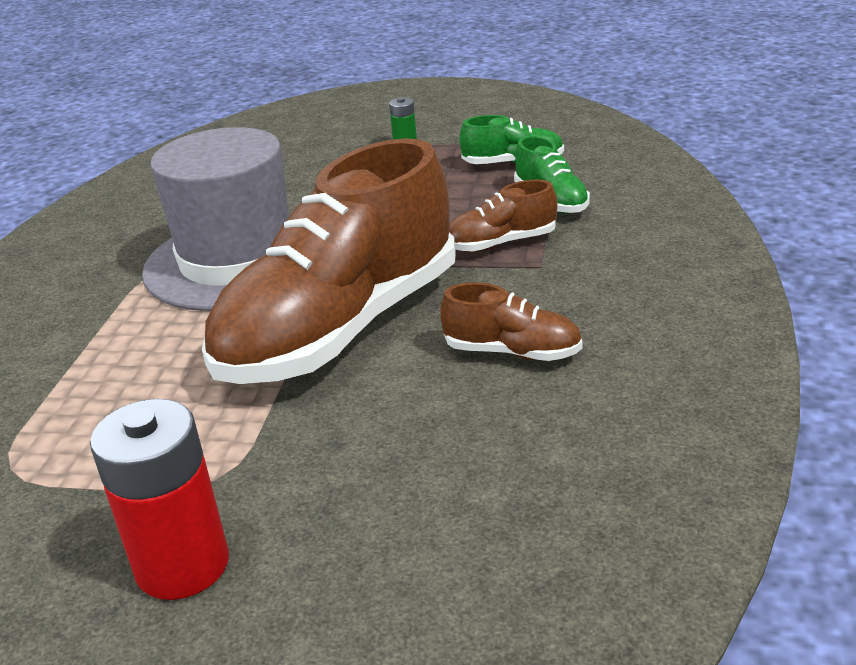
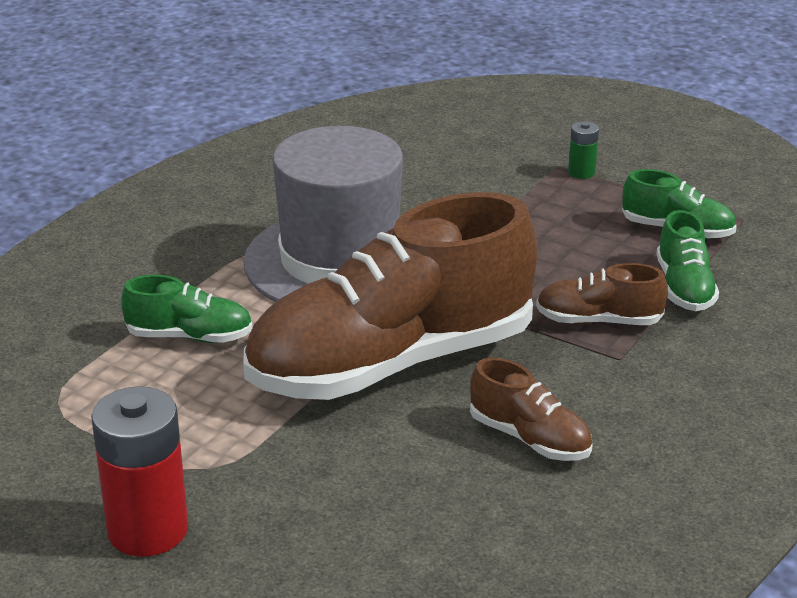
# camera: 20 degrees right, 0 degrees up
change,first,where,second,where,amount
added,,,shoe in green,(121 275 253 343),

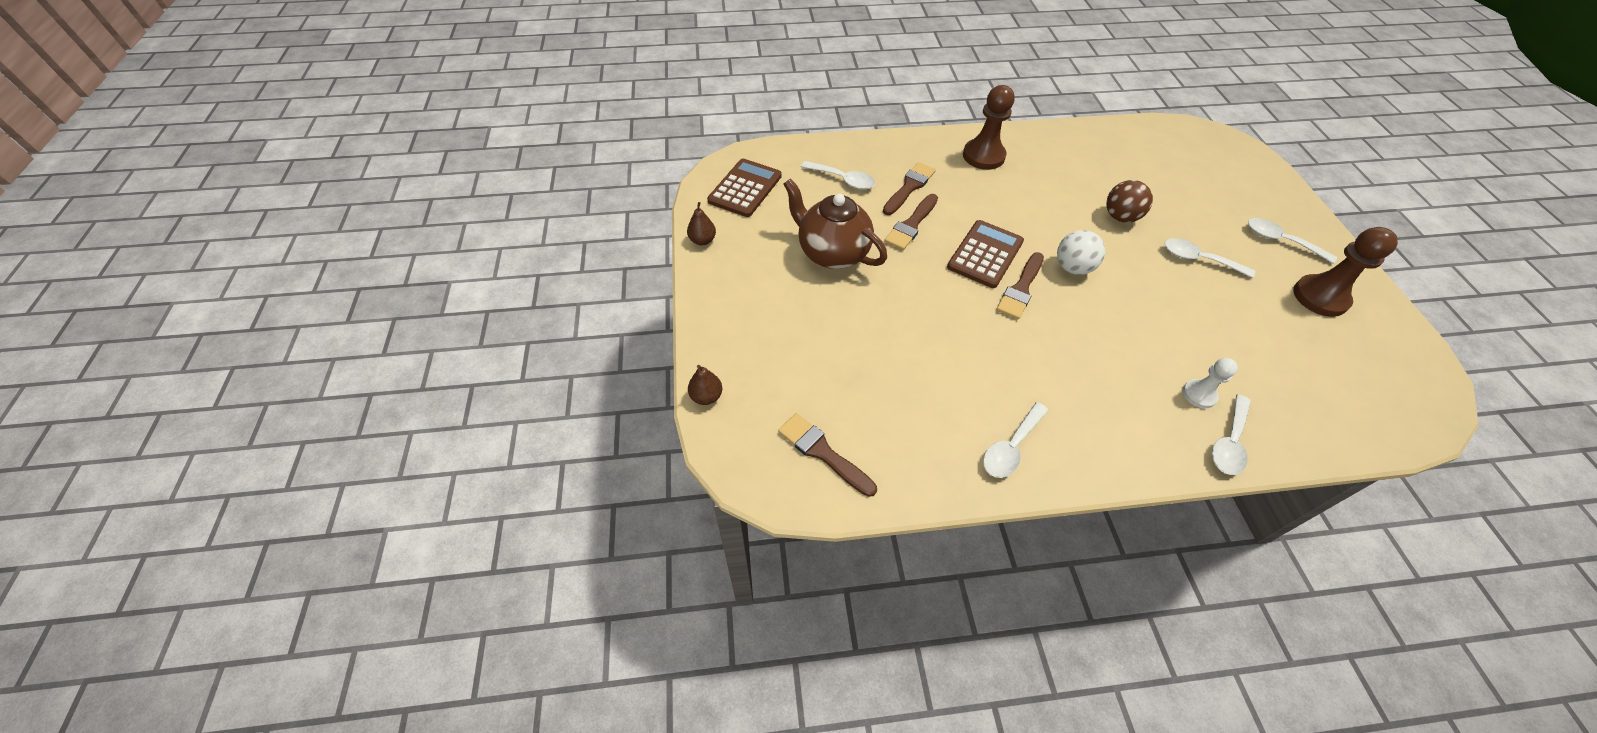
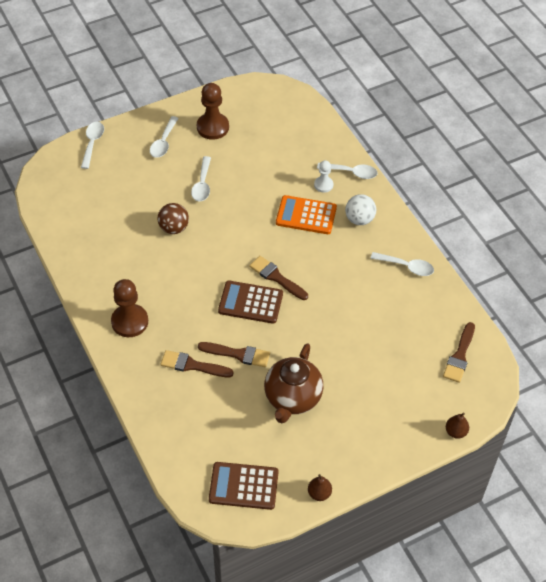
# camera: 110 degrees left, 0 degrees up
change,first,where,second,where,amount
moved,spoon in white,(801 161 875 190),,(81 122 104 169),
moved,ball in white,(1057 230 1105 275),,(345 194 376 225),
turned,brush in brown,(996 252 1044 320),,(249 256 308 300),150 degrees counterclockwise
added,,,calculator in orange,(276 195 337 234),

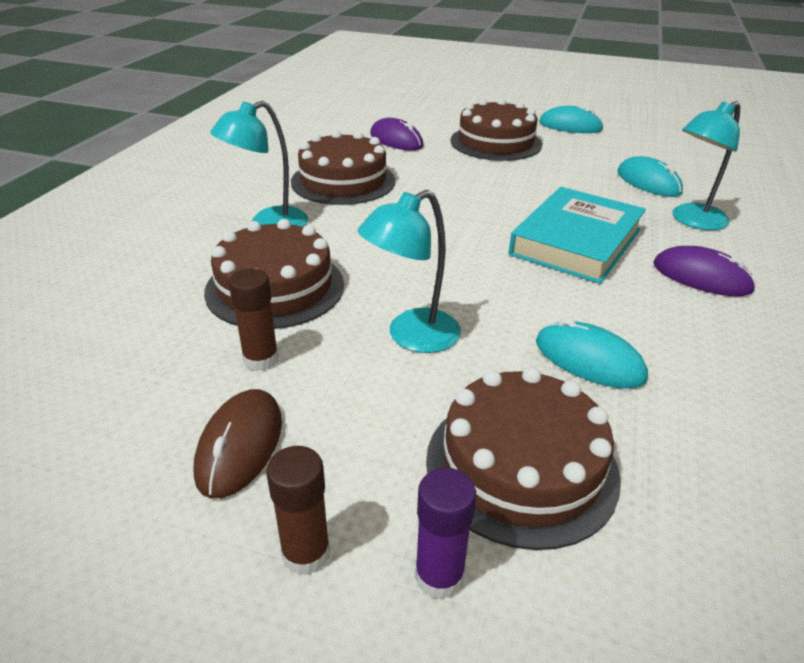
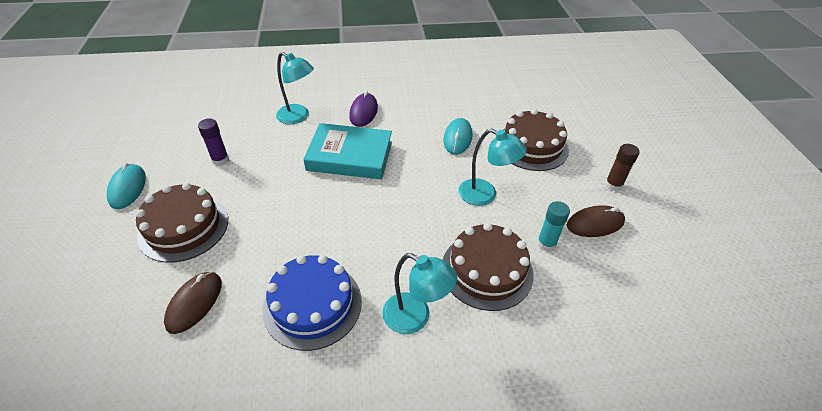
# camera: 115 degrees left, 10 degrees up
change,first,where,second,where,amount
recoloured,mouse in purple,(370 118 424 151),mouse in brown,(164 272 222 334),
recoloured,cake in brown,(291 130 395 205),cake in blue,(263 255 362 351),
removed,mouse in turquoise,(617 156 683 197),,,
recoloured,glue stick in brown,(229 268 279 371),glue stick in turquoise,(537 201 570 252),
moved,glue stick in purple,(415 468 476 600),,(198 118 229 166),

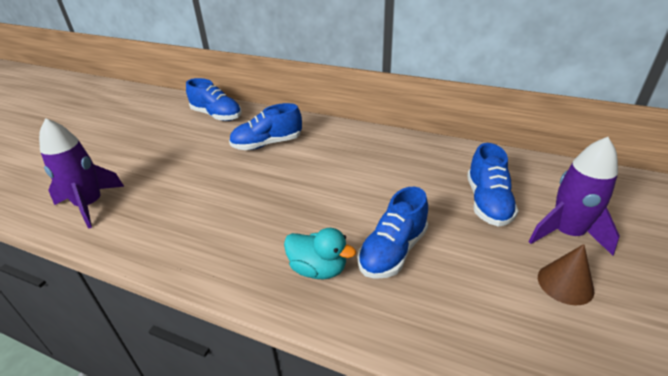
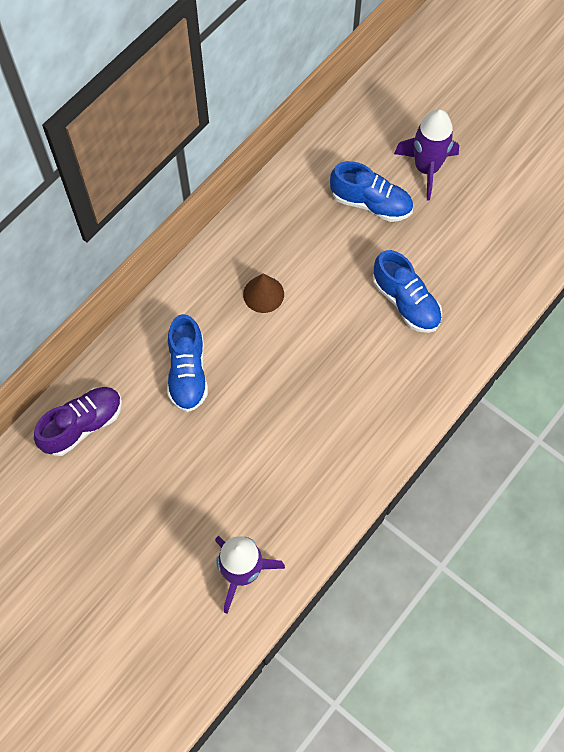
# camera: 75 degrees left, 30 degrees up
change,first,where,second,where,amount
recoloured,shoe in blue,(186 78 242 121),shoe in purple,(34 387 122 456),
removed,duck in turquoise,(284 228 356 279),,,
moved,cone in brown,(538 244 594 305),,(243 274 284 313),

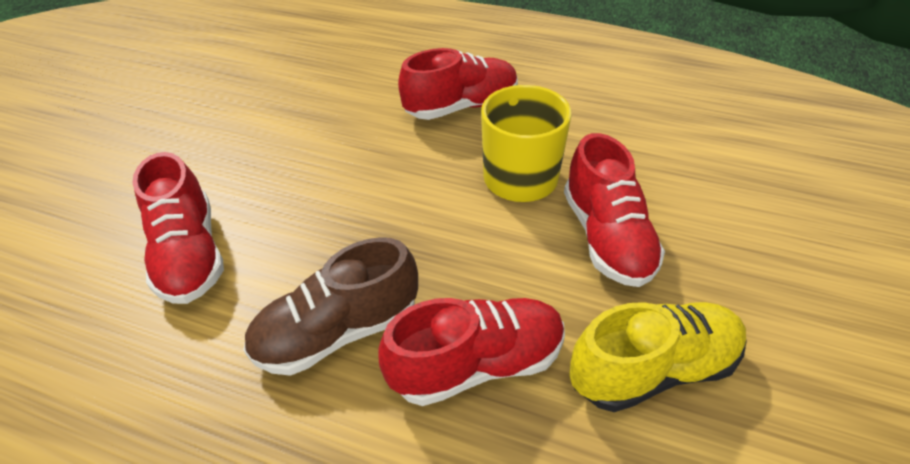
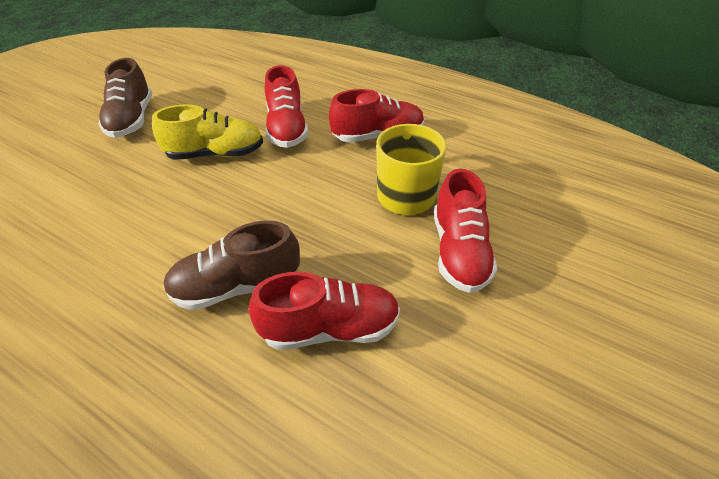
# camera: 10 degrees right, 0 degrees up
change,first,where,second,where,amount
moved,shoe in red,(132 152 224 304),,(265 65 308 148),
moved,shoe in yellow,(569 302 747 412),,(152 104 263 160),
added,,,shoe in brown,(98 58 152 138),

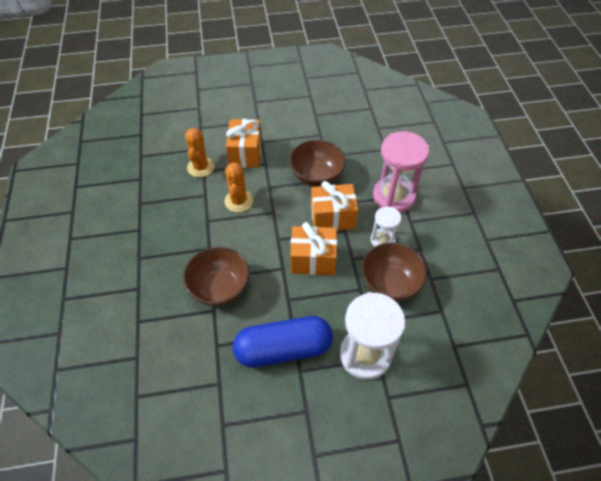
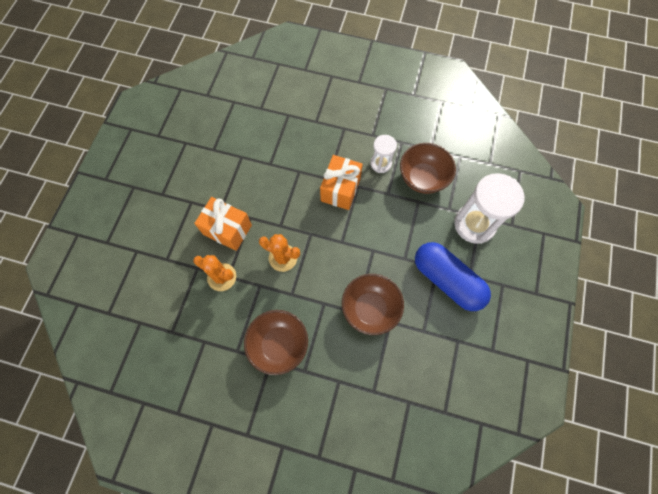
# camera: 65 degrees left, 15 degrees up
change,first,where,second,where,amount
removed,hourglass in pink,(373 131 429 213),,,
moved,bowl in brown,(289 140 346 187),,(244 310 308 375),
removed,gift in orange,(290 222 337 275),,,
turned,capsule in blue,(233 316 333 367),,(415 242 491 311),60 degrees counterclockwise

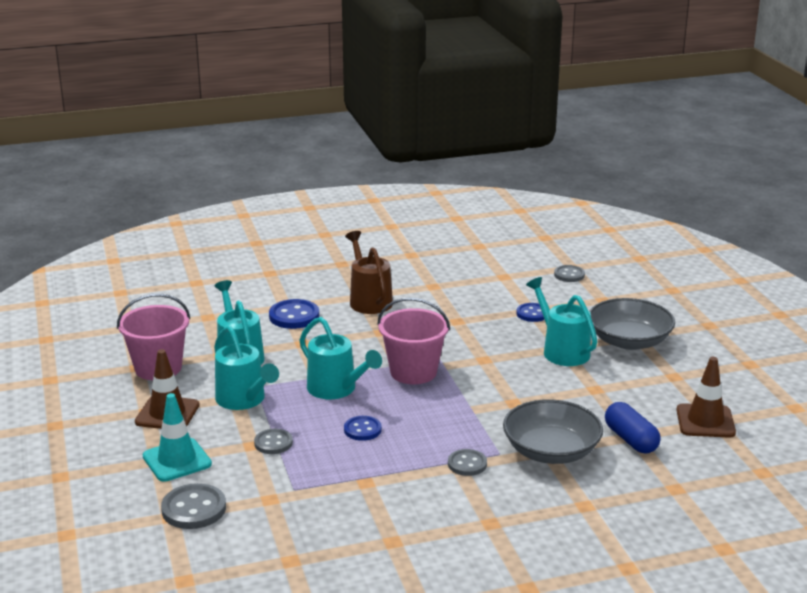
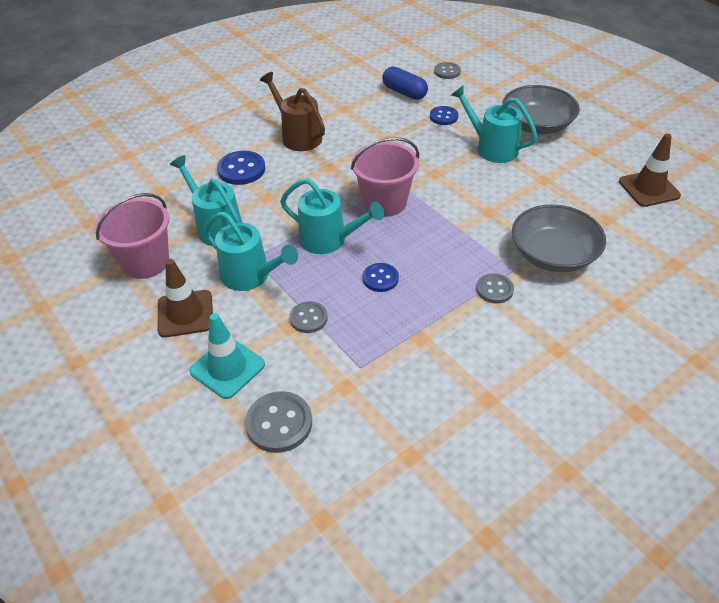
# camera: 20 degrees left, 20 degrees up
change,first,where,second,where,amount
moved,capsule in blue,(605 402 661 453),,(382 67 428 100),

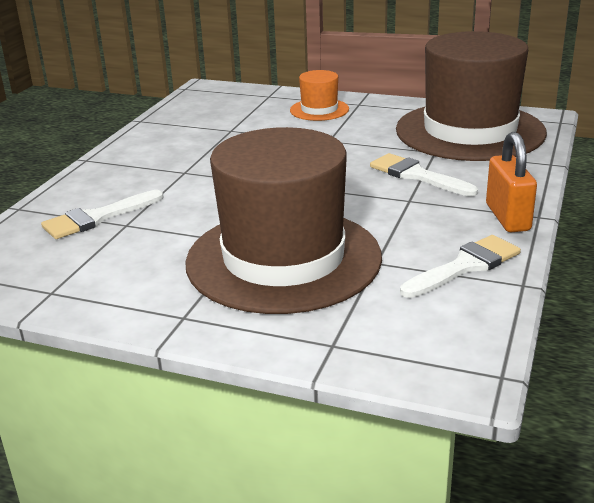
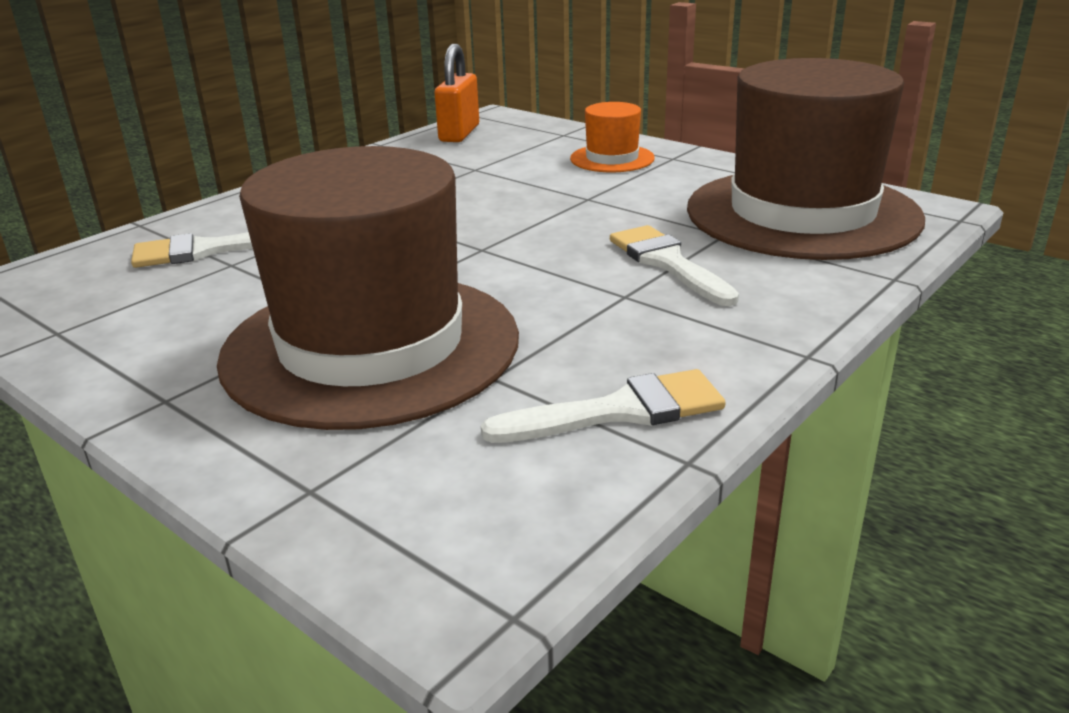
# camera: 20 degrees right, 0 degrees up
change,first,where,second,where,amount
moved,padlock in orange,(486 132 537 232),,(435 44 479 142),

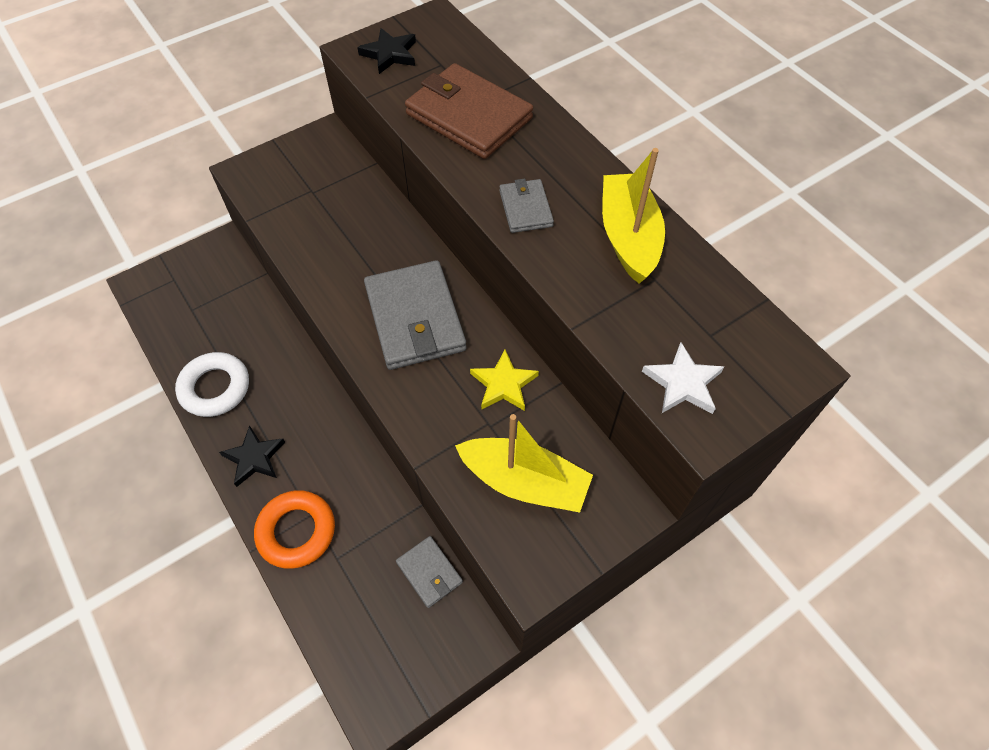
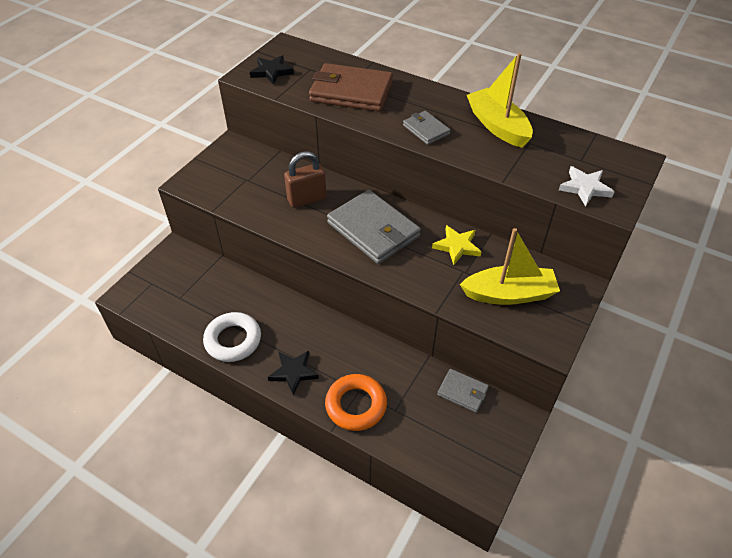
# camera: 25 degrees left, 10 degrees down
change,first,where,second,where,amount
added,,,padlock in brown,(284 151 327 208),

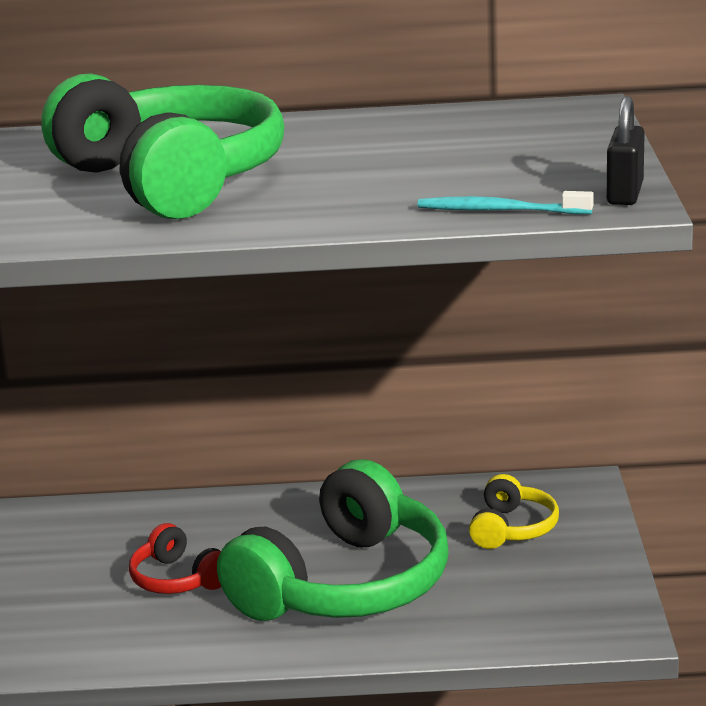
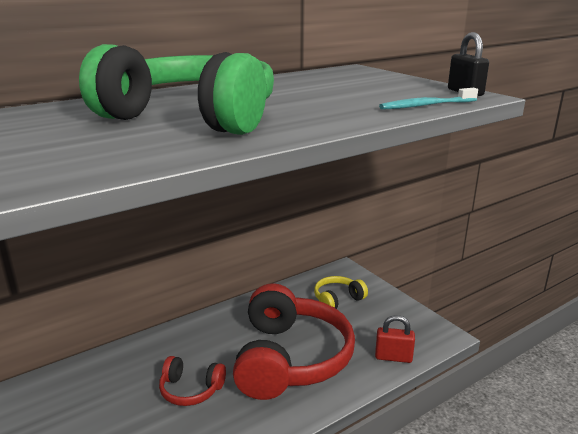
# camera: 35 degrees left, 0 degrees up
change,first,where,second,where,amount
recoloured,headphones in green,(217 459 449 621),headphones in red,(233 283 355 400),
turned,headphones in yellow,(469 474 559 549),,(314 276 368 309),105 degrees counterclockwise
added,,,padlock in red,(375 315 415 363),

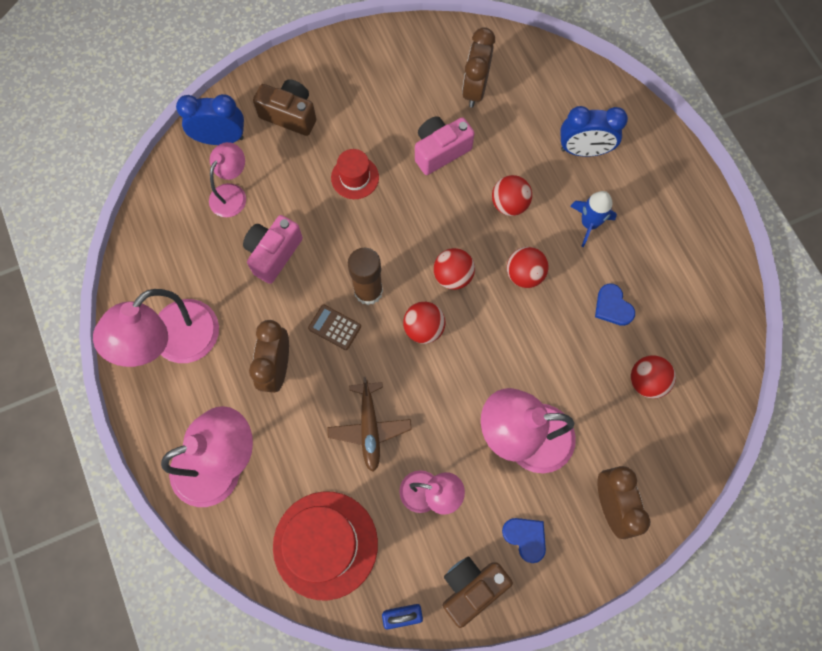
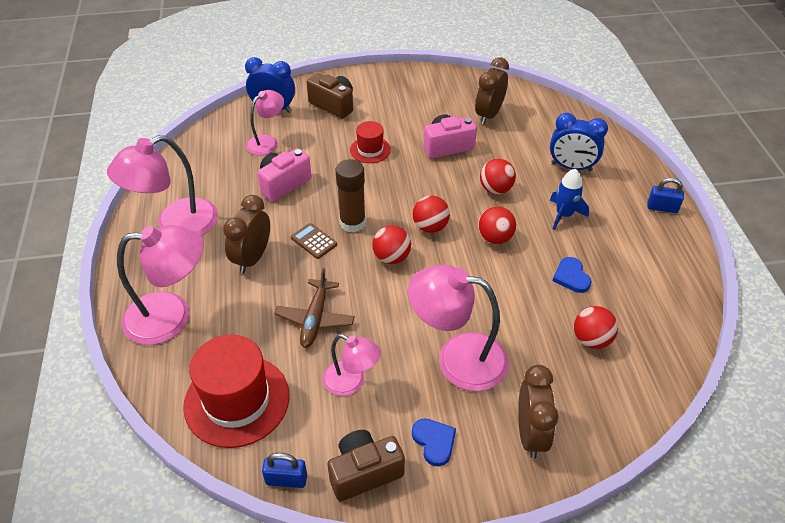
# camera: 15 degrees right, 25 degrees down
change,first,where,second,where,amount
added,,,padlock in blue,(648 178 684 213),

